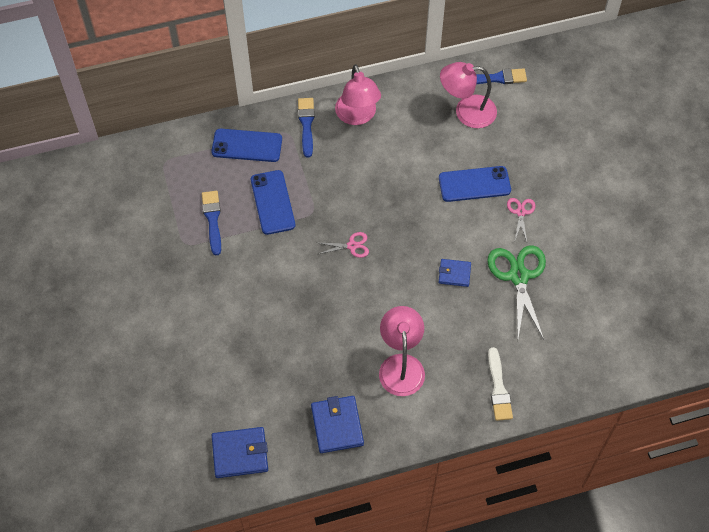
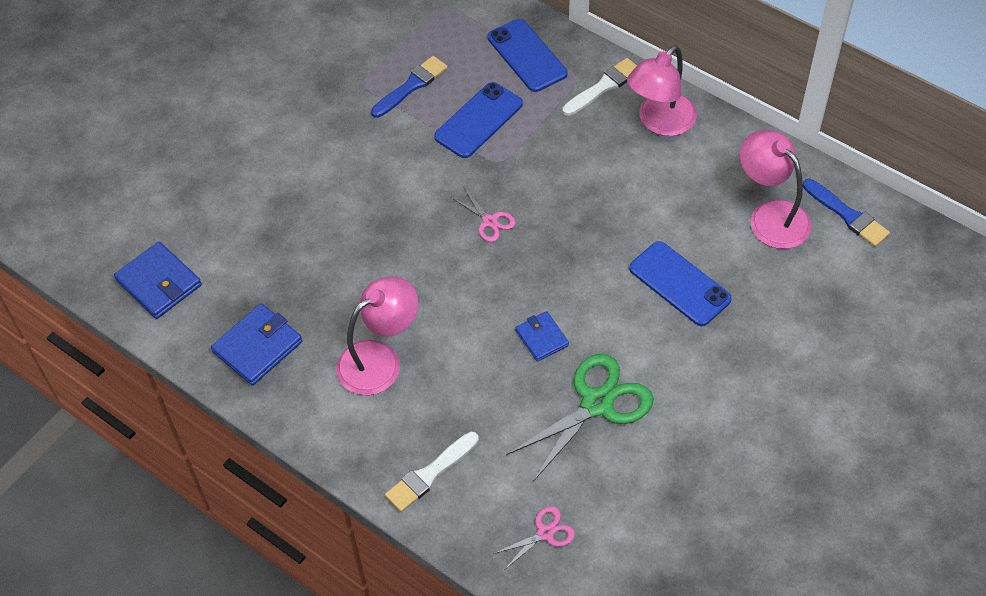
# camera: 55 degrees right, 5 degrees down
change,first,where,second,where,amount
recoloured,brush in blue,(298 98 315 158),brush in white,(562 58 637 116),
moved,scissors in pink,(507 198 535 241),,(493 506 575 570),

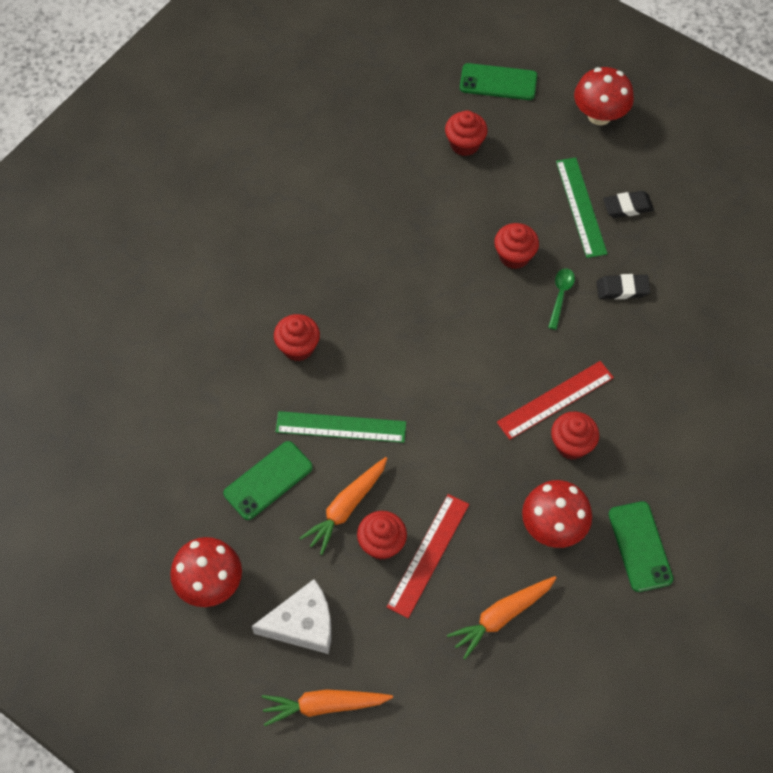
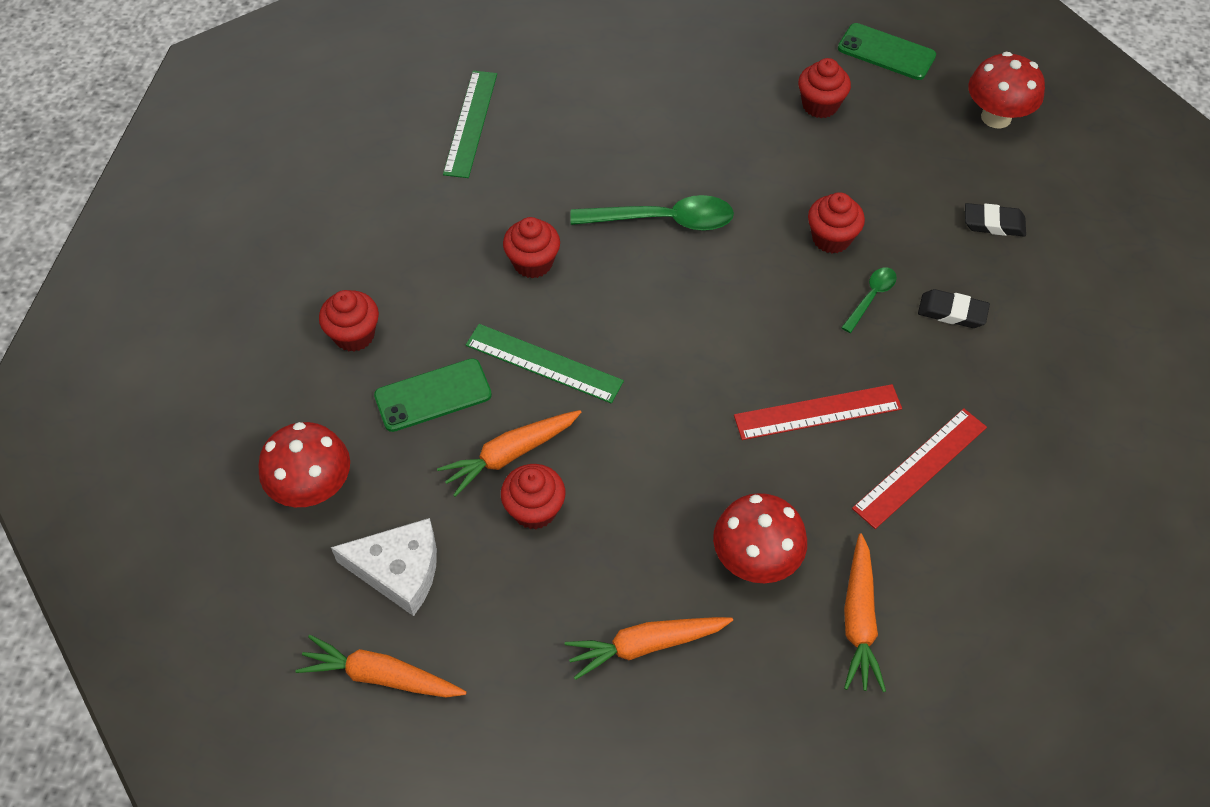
# camera: 20 degrees right, 5 degrees down
change,first,where,second,where,amount
moved,ruler in green,(556 157 607 258),,(443 70 497 178),
moved,cupcake in red,(551 411 599 460),,(319 290 379 352),
moved,ruler in red,(387 494 469 618),,(852 408 987 529),
replaced,phone in green,(609 501 673 592),carrot in orange,(844 533 886 692),
added,,,spoon in green,(570 195 734 231),

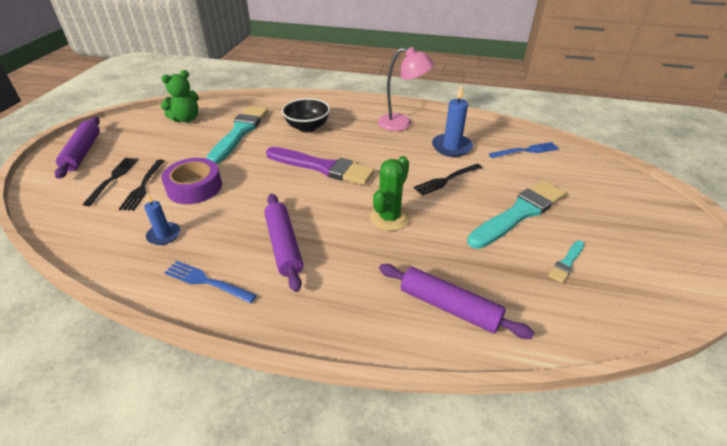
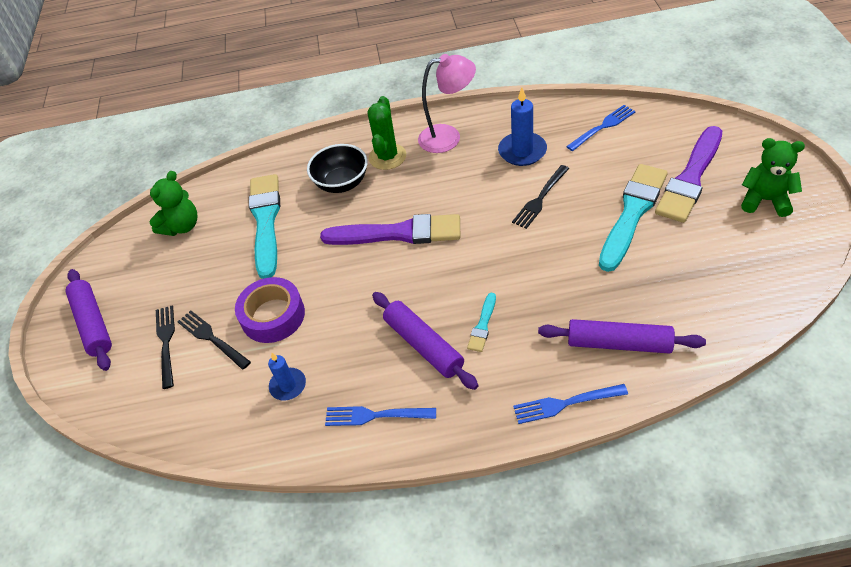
# camera: 15 degrees left, 10 degrees up
change,first,where,second,where,amount
moved,cactus in green,(370 156 410 231),,(368 96 406 170),
turned,fork in black,(119 160 164 211),,(177 310 251 370),150 degrees clockwise
moved,brush in turquoise,(548 241 584 283),,(467 293 496 352),
added,,,brush in purple,(655 126 722 223),
added,,,teddy bear in green,(741 138 805 217),
added,,,fork in blue,(513 384 628 424),

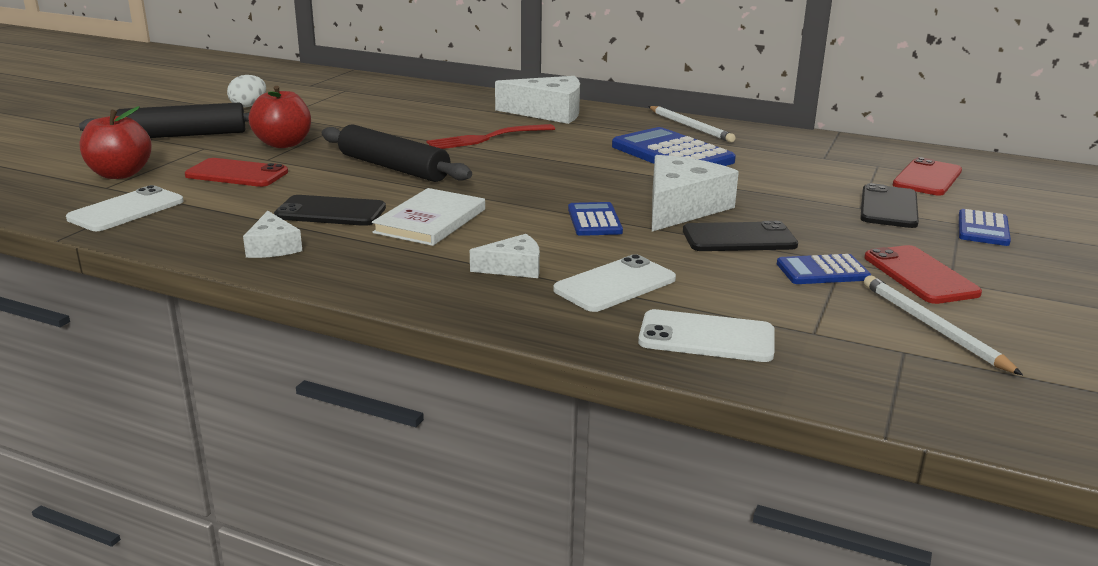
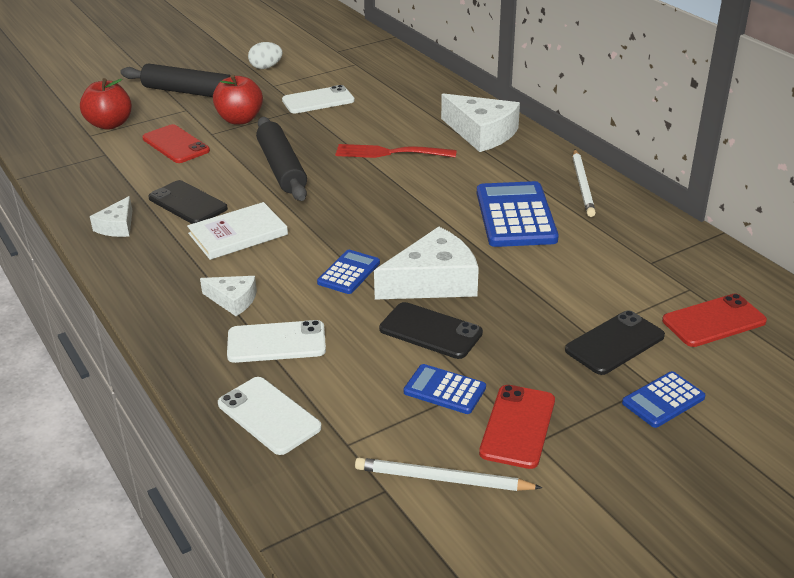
# camera: 35 degrees right, 10 degrees up
change,first,where,second,where,amount
moved,phone in white,(66 185 184 231),,(282 85 355 114),
turned,pencil in white,(864 275 1023 375),,(355 458 542 491),90 degrees counterclockwise

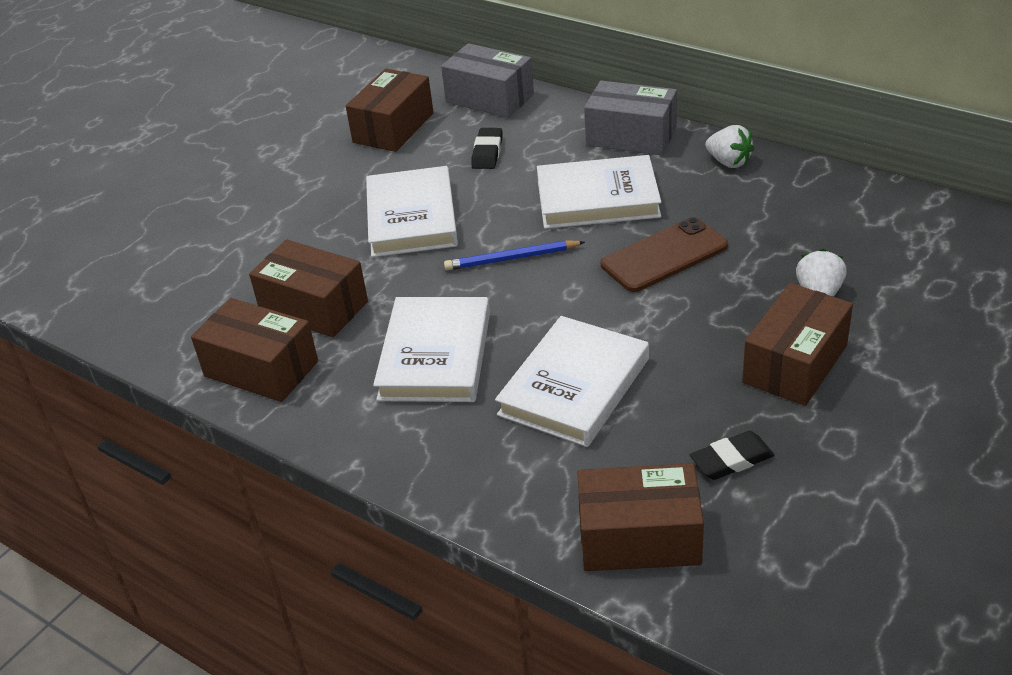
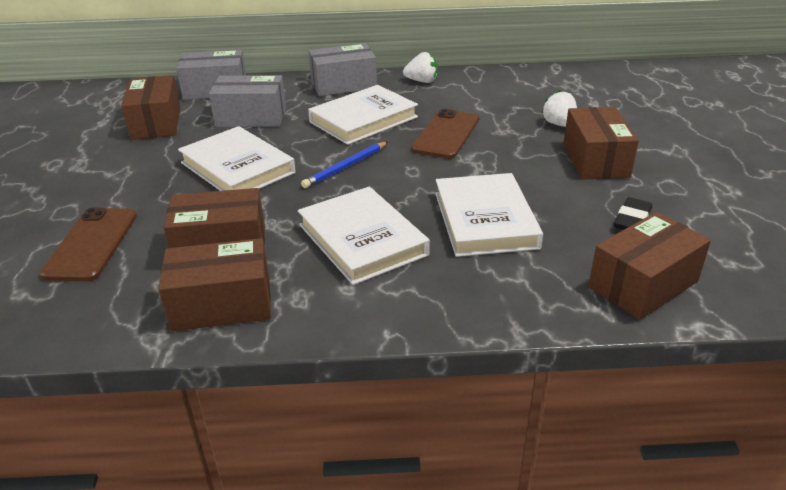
# camera: 40 degrees left, 5 degrees down
change,first,where,second,where,amount
replaced,eraser in black,(471 128 503 169),box in grey,(209 75 286 127),
added,,,phone in brown,(39 208 137 281),

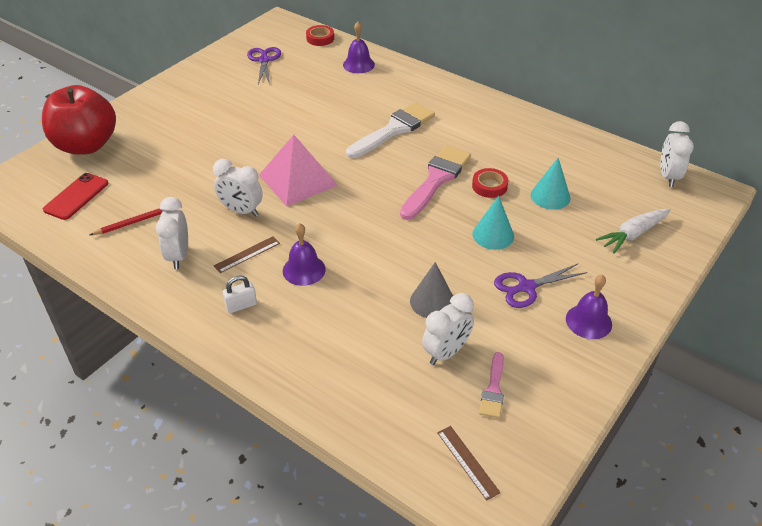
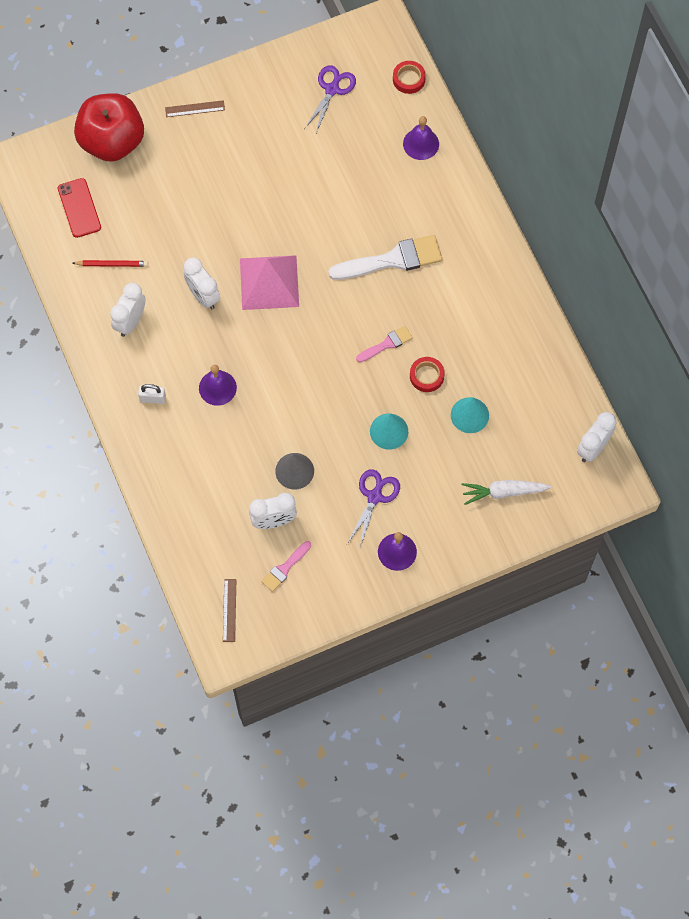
# camera: 30 degrees right, 25 degrees up
change,first,where,second,where,amount
resized,brush in pink,(400 146 471 220),,(356 326 413 362),x0.53
turned,phone in red,(43 173 108 220),,(58 178 101 238),75 degrees counterclockwise
moved,ruler in brown,(214 236 280 273),,(165 100 225 117),
turned,scissors in purple,(494 263 587 308),,(347 469 400 547),105 degrees clockwise

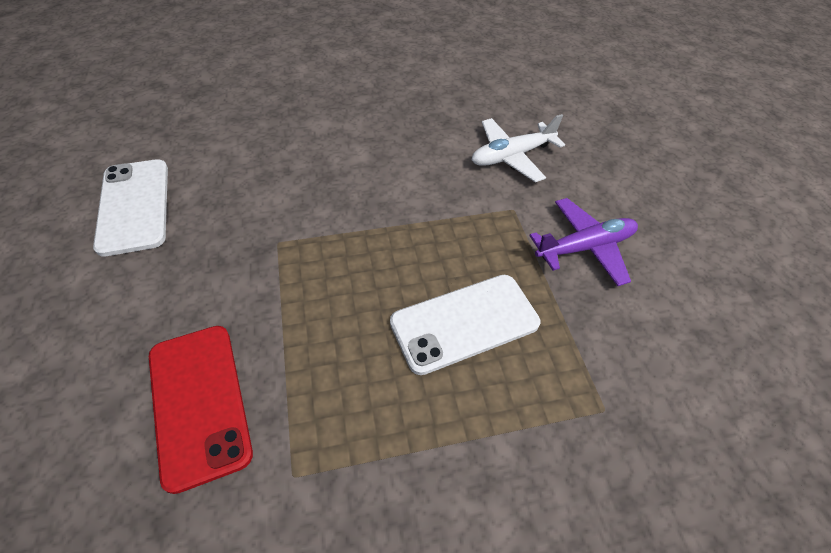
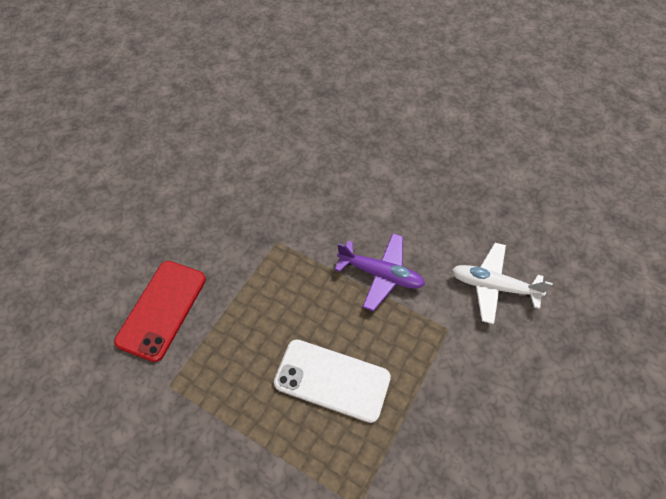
# camera: 45 degrees right, 5 degrees up
change,first,where,second,where,amount
removed,phone in white,(93 159 168 257),,,
moved,plane in purple,(529 198 638 286),,(335 233 425 311),

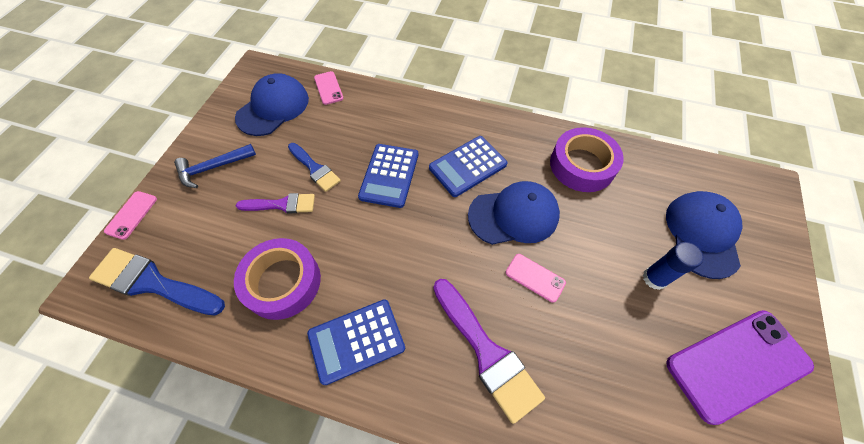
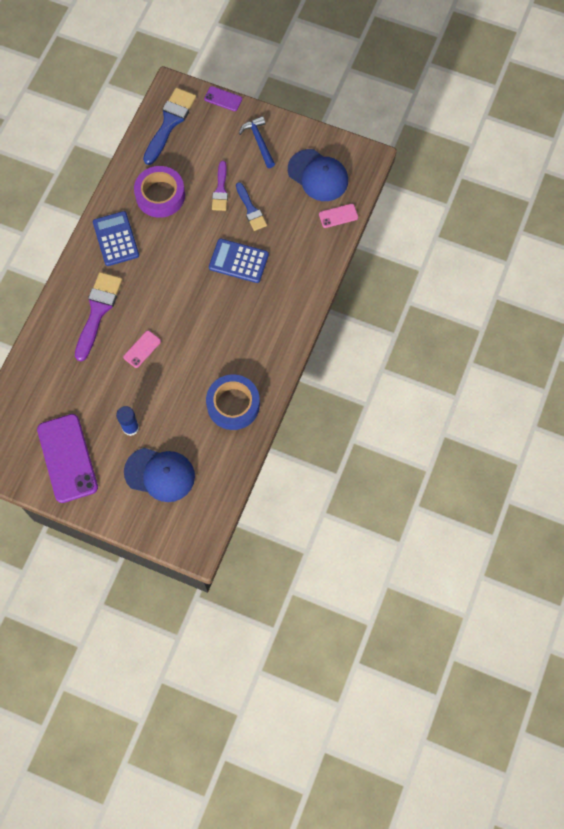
# camera: 95 degrees right, 10 degrees up
change,first,where,second,where,amount
recoloured,tape in purple,(550 127 624 192),tape in blue,(206 374 260 430),
removed,calculator in blue,(429 136 507 197),,,
turned,brush in blue,(288 143 341 192),,(236 182 267 231),75 degrees counterclockwise
removed,cap in blue,(468 181 560 245),,,
recoloured,phone in pink,(104 191 157 240),phone in purple,(204 86 242 111),
turned,brush in purple,(433 279 545 424),,(75 272 122 361),135 degrees clockwise

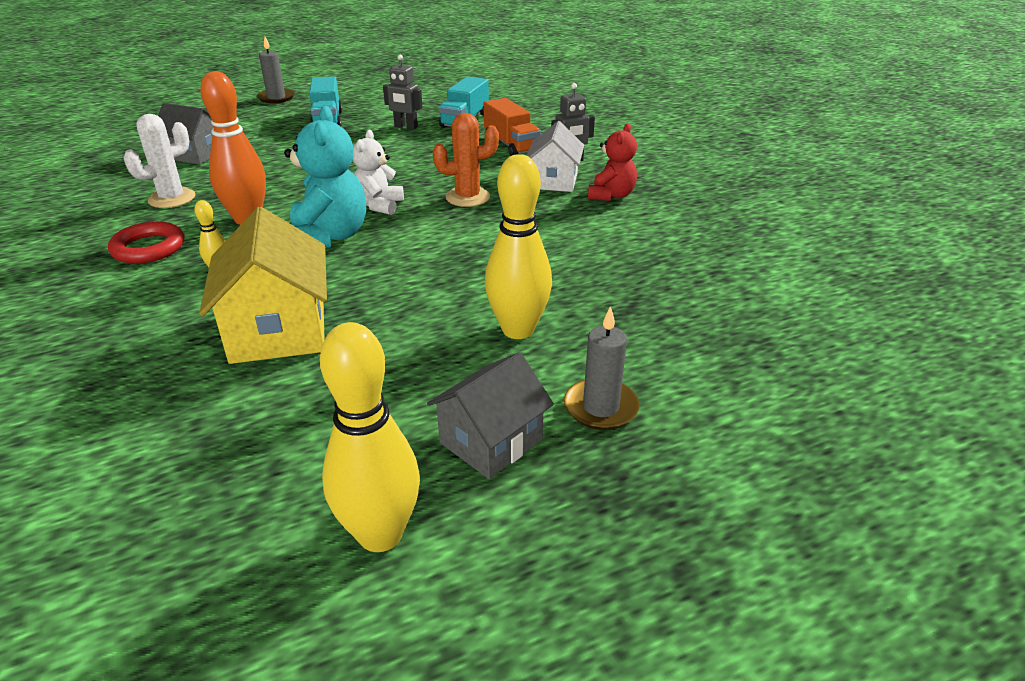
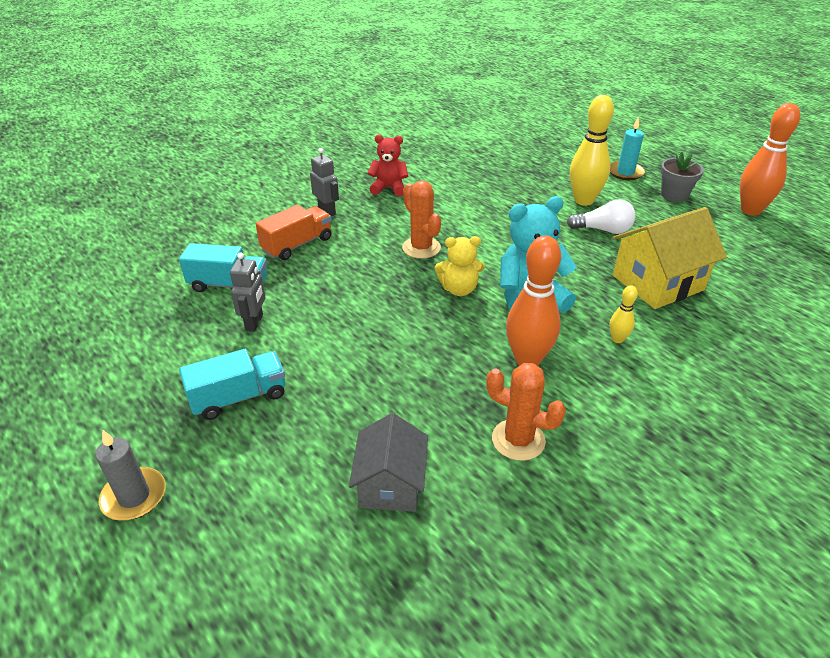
# camera: 105 degrees left, 5 degrees up
change,first,where,second,where,amount
recoloured,cactus in white,(123 114 195 208),cactus in orange,(486 363 566 461),
removed,house in white,(527 121 584 192),,,
recoloured,teddy bear in white,(353 130 404 215),teddy bear in yellow,(435 236 485 296),
removed,ring in red,(108 221 184 264),,,
recoloured,candle in grey,(564 306 640 430),candle in turquoise,(610 116 645 180),
recoloured,bowling pin in yellow,(320 322 420 552),bowling pin in orange,(740 103 800 216),
replaced,house in grey,(427 352 554 479),flower pot in grey,(661 151 704 202),
added,,,light bulb in white,(567 199 636 234),

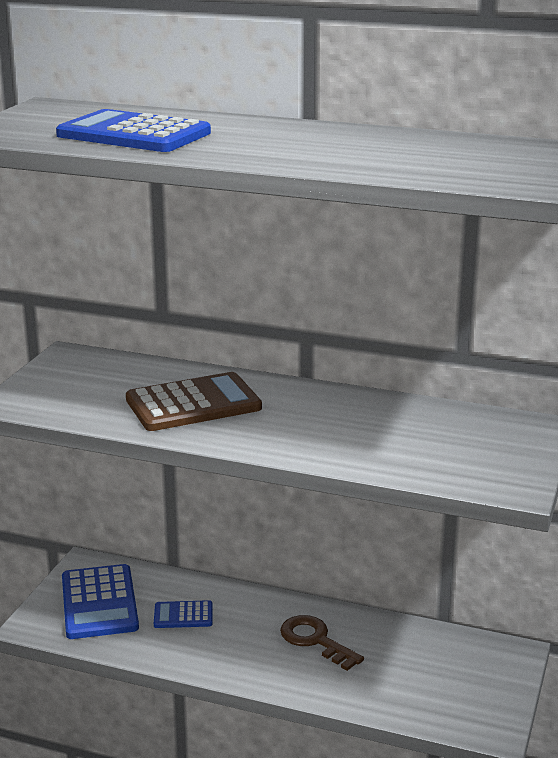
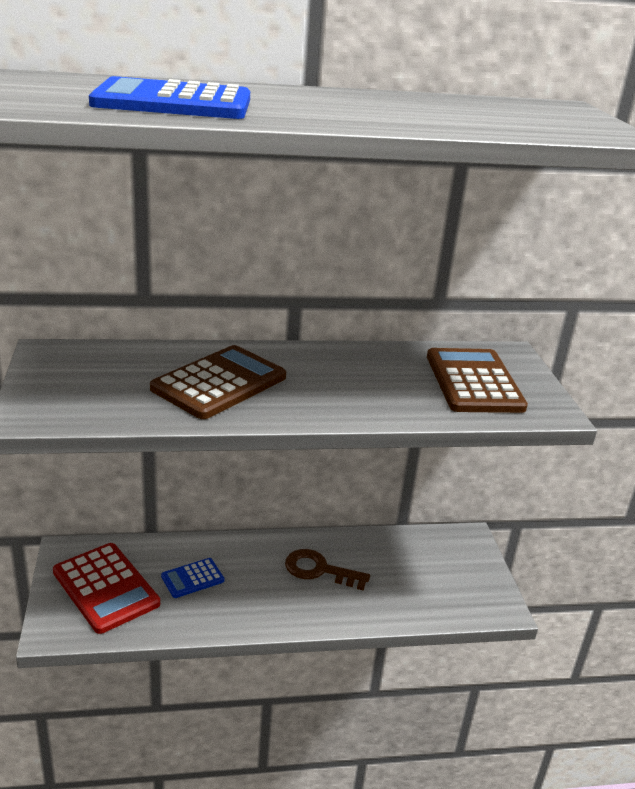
# camera: 30 degrees left, 5 degrees up
change,first,where,second,where,amount
recoloured,calculator in blue,(62 564 139 639),calculator in red,(53 543 160 634),
added,,,calculator in brown,(427 348 528 413),

